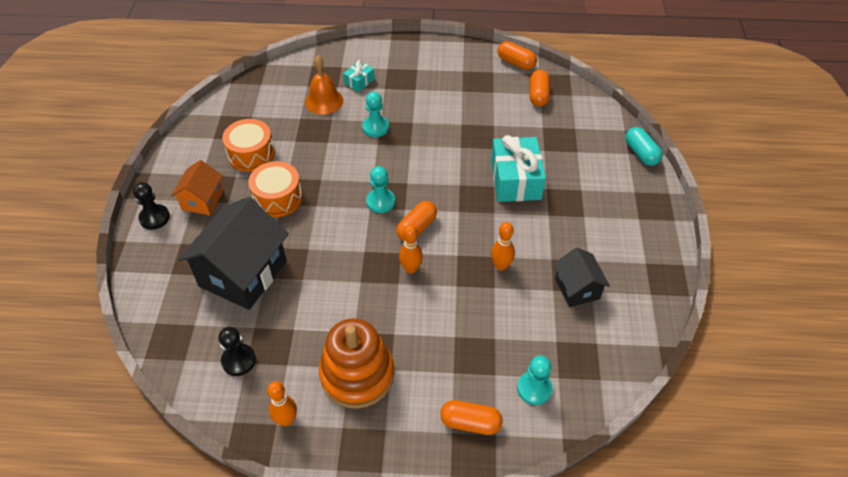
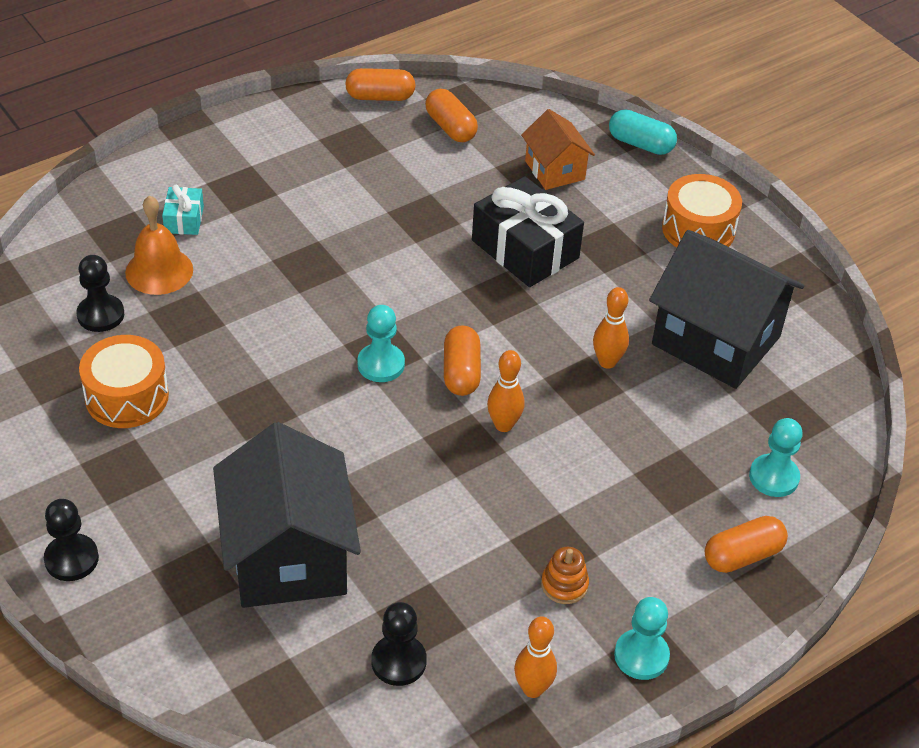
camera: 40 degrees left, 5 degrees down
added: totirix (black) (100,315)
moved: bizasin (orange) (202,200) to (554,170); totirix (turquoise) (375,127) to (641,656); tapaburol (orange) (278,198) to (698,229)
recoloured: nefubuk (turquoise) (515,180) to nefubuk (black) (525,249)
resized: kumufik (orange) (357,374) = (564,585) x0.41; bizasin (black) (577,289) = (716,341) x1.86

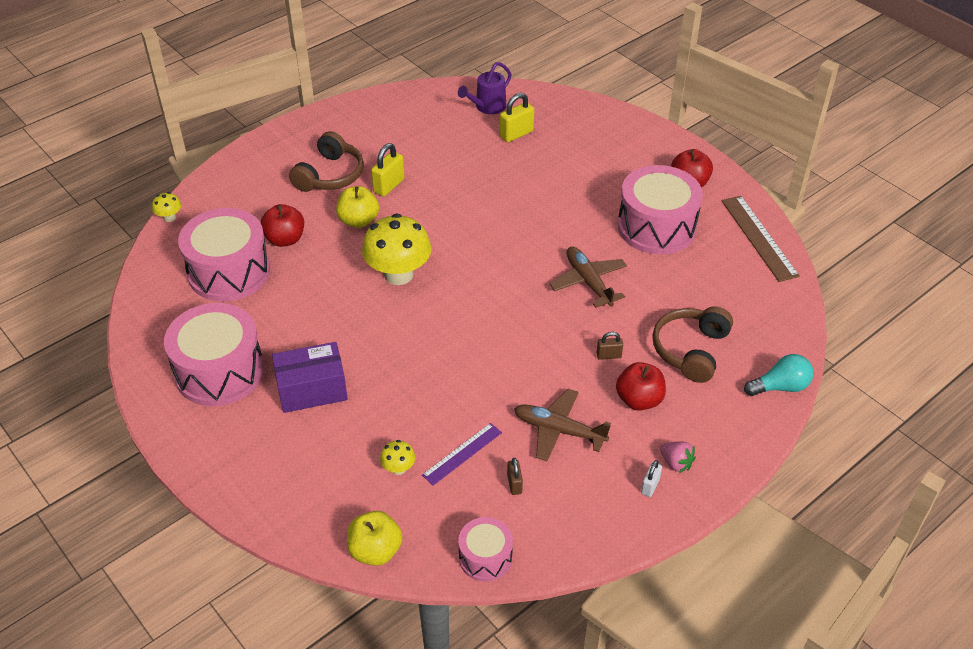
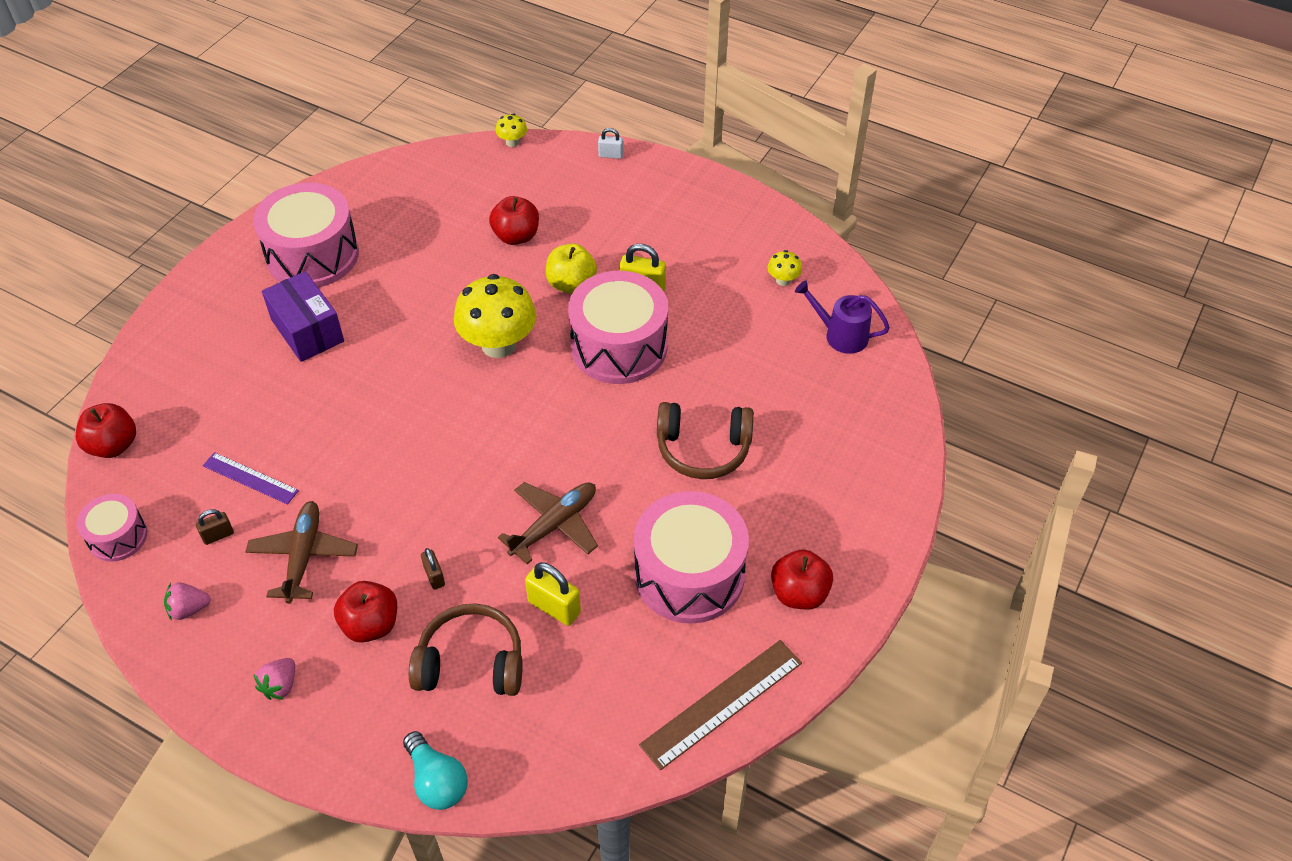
camera: 70 degrees right, 5 degrees up
added: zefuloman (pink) (189,609)
moved: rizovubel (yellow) (516,134) to (554,607); tapaburol (pink) (229,272) to (619,346); rizovubel (white) (650,486) to (610,155); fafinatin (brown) (330,175) to (703,449); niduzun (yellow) (398,468) to (783,280)
recoloured: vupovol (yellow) (375,551) to vupovol (red) (113,445)

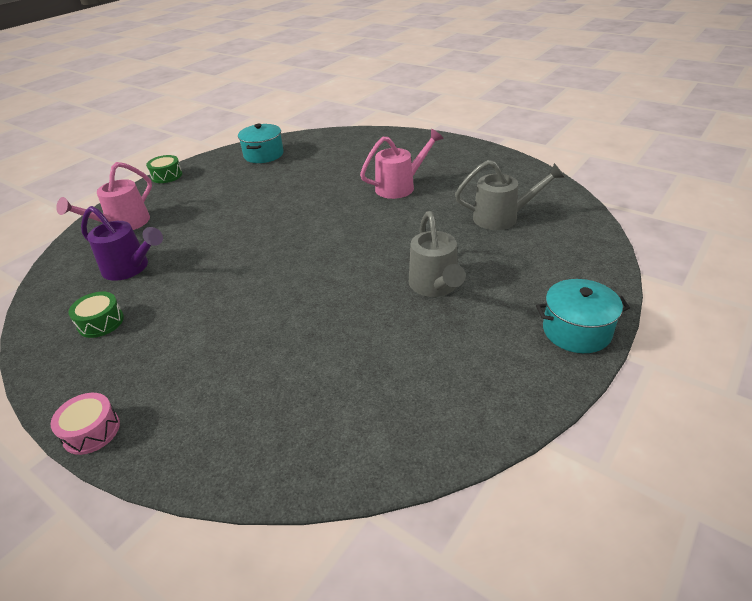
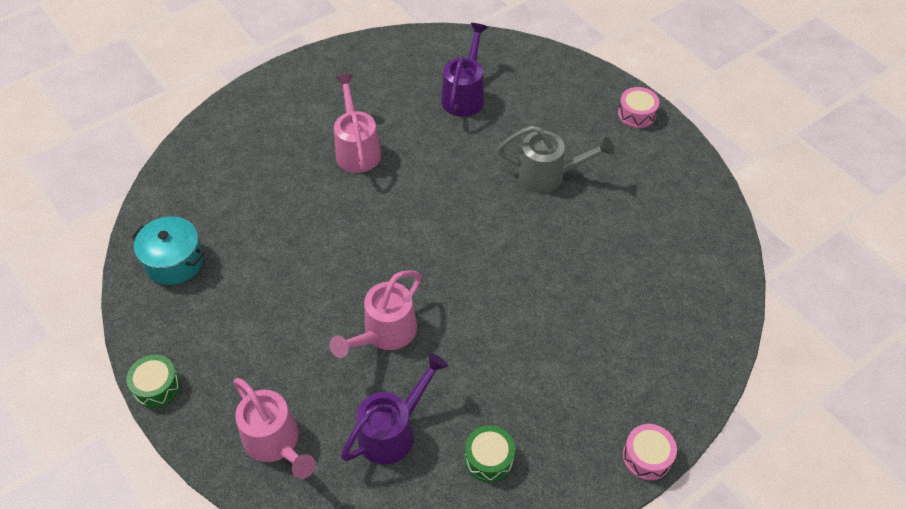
camera: 75 degrees left, 15 degrees up
added: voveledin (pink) (384,333)
replaced: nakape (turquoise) (576,331) to tapaburol (pink) (636,114)
recoloured: voveledin (grey) (502,217) to voveledin (purple) (465,95)

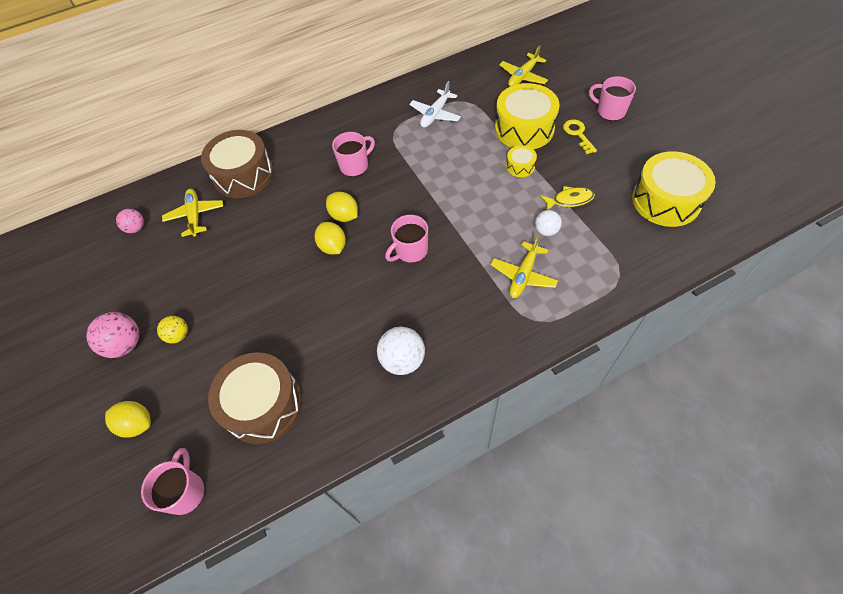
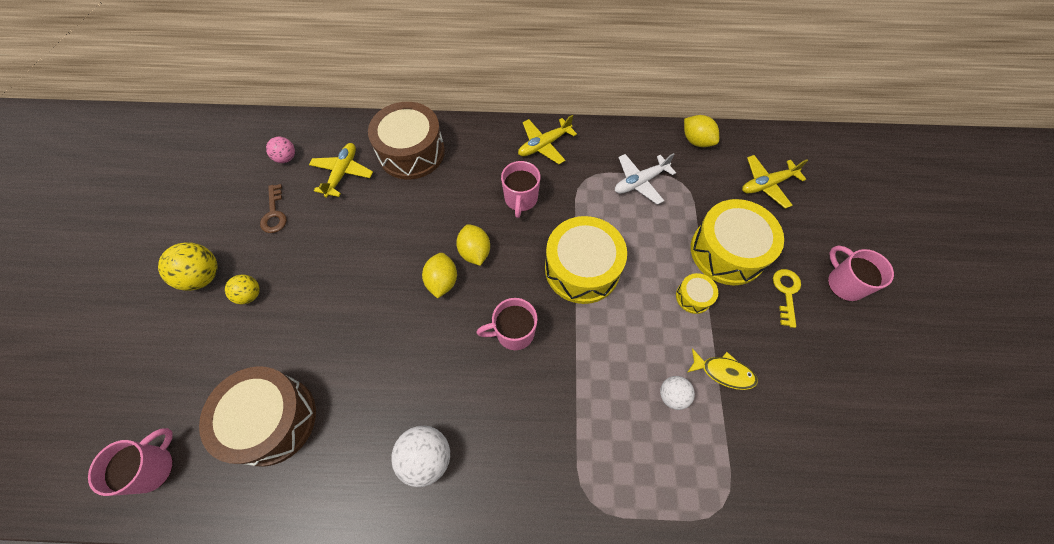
camera: 25 degrees right, 5 degrees up
added: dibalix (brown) (274,213)
moved: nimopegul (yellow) (523,275) to (544,145); tapaburol (yellow) (666,200) to (582,269); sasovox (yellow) (137,424) to (696,141)
recoloured: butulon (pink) (125,344) to butulon (yellow) (203,276)
turned: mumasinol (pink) (355,166) = (521,199) 105 degrees clockwise

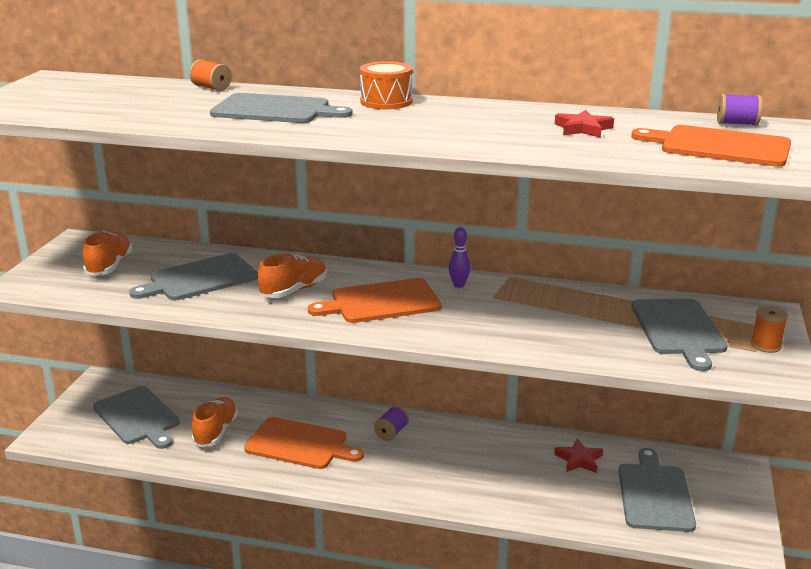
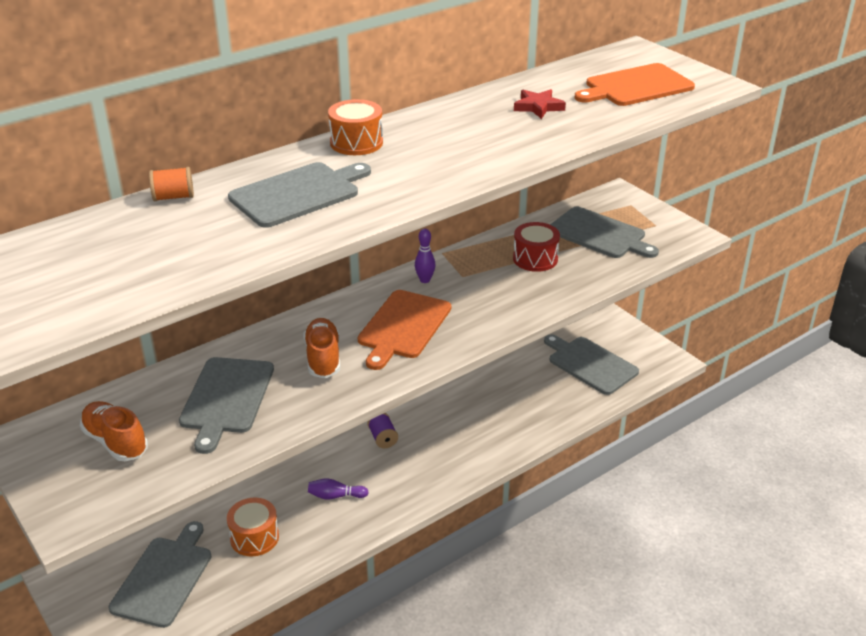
camera: 50 degrees left, 10 degrees up
removed: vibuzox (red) (579,459); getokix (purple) (737,124); getokix (orange) (765,345)
added: tapaburol (red) (535,259)
replaced: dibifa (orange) (216,432) to tapaburol (orange) (254,537); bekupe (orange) (300,444) to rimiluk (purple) (335,496)
turned: bekupe (grey) (138,417) = (163,578) 75 degrees counterclockwise

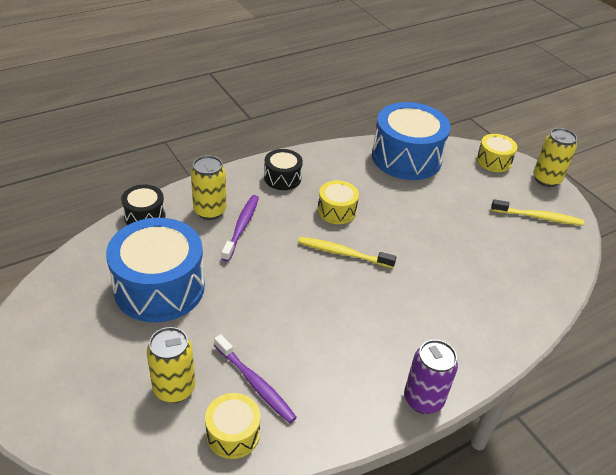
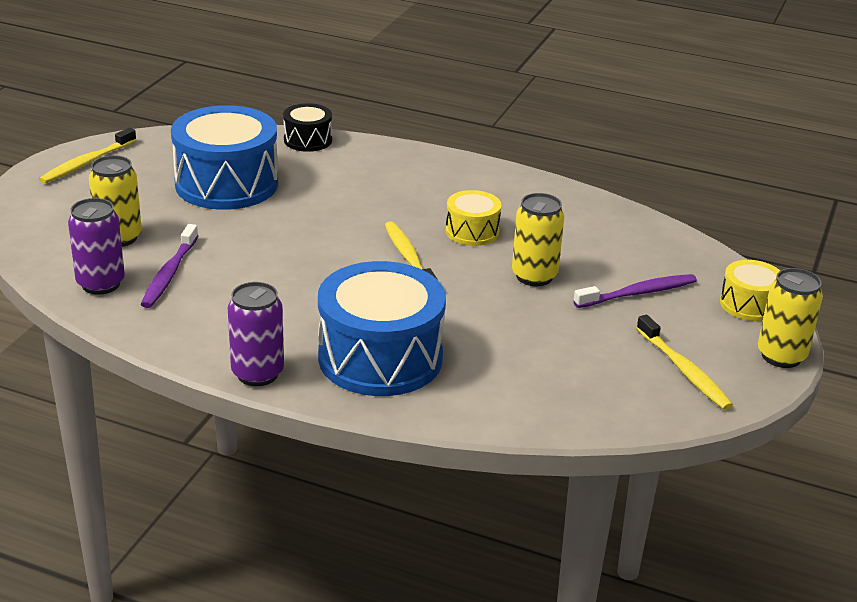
camera: 55 degrees right, 10 degrees down
removed: tapaburol (black) (282,178)
added: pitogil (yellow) (87,163)
moved: tapaburol (blue) (406,157) to (380,358); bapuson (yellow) (210,211) to (534,276); pitogil (purple) (241,227) to (638,293)
replaced: tapaburol (yellow) (233,434) to bapuson (purple) (101,284)

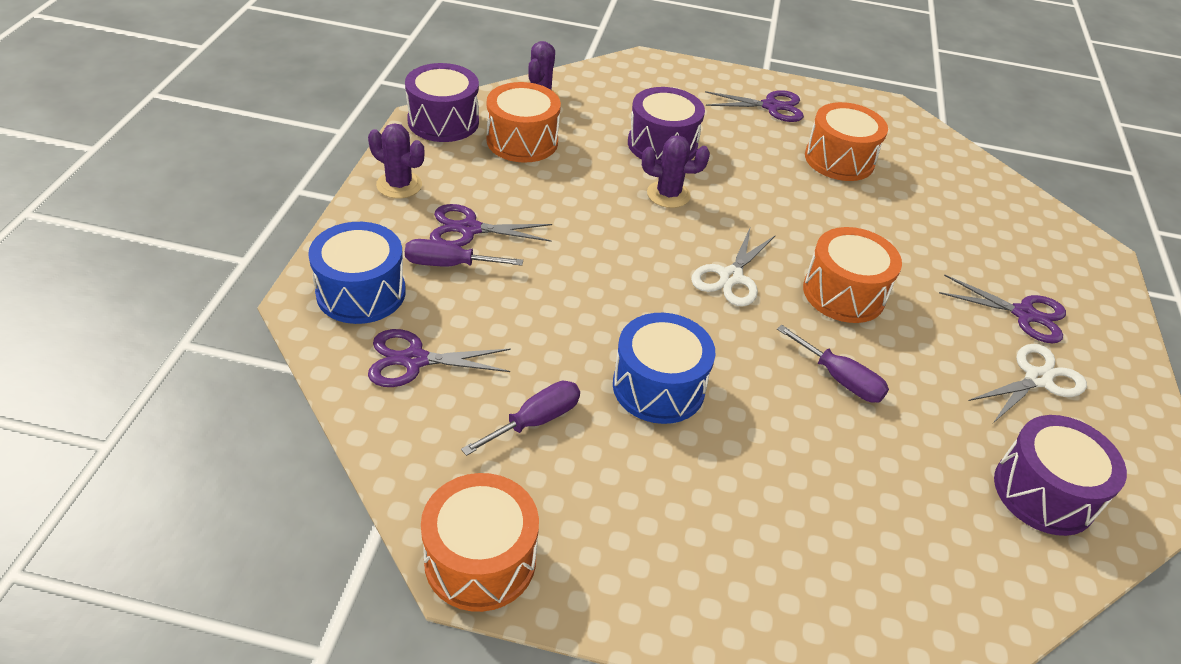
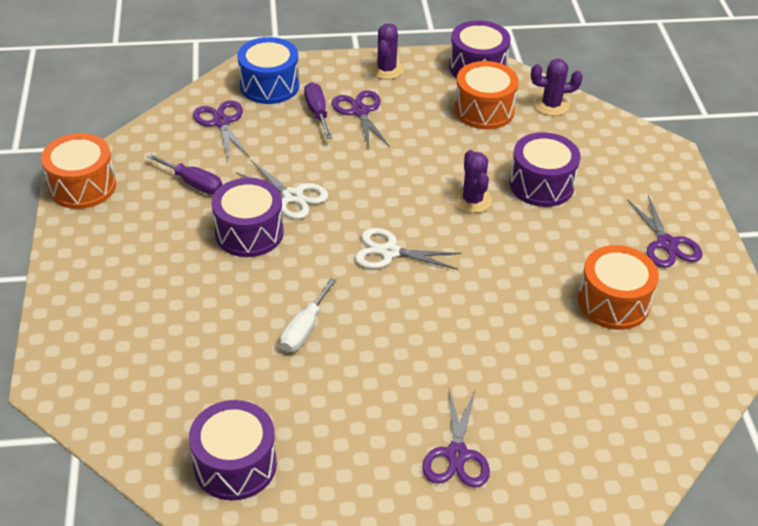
camera: 75 degrees right, 0 degrees up
removed: tapaburol (orange) (843,293)
moved: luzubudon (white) (1037,379) to (292,196)
recoloured: tapaburol (blue) (658,387) to tapaburol (purple) (249,232); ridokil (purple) (840,379) to ridokil (white) (304,329)

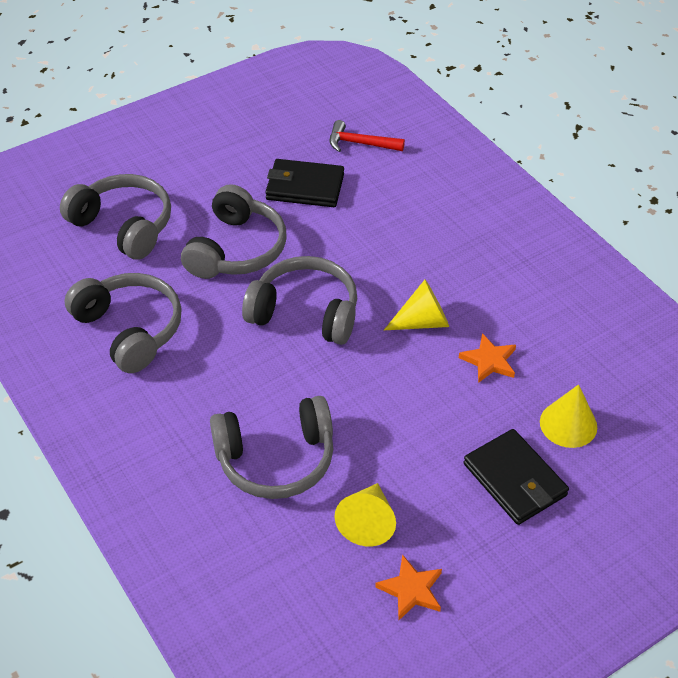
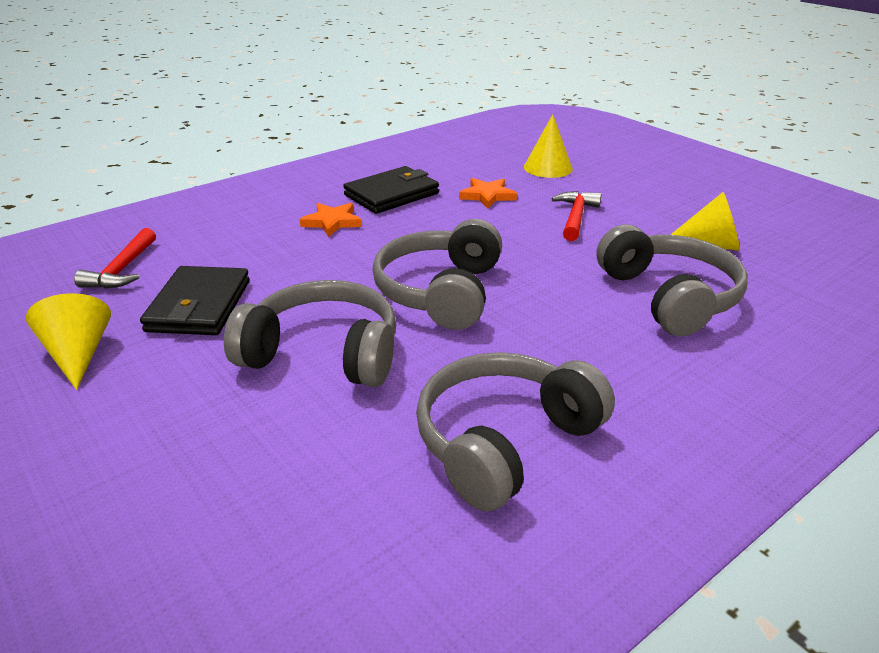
camera: 95 degrees left, 15 degrees down
removed: fafinatin (grey) (124,226)
added: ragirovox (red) (575,217)
moved: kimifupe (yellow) (423,321) to (78,354); vibuzox (orange) (411,590) to (332,222); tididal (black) (515,480) to (392,194)

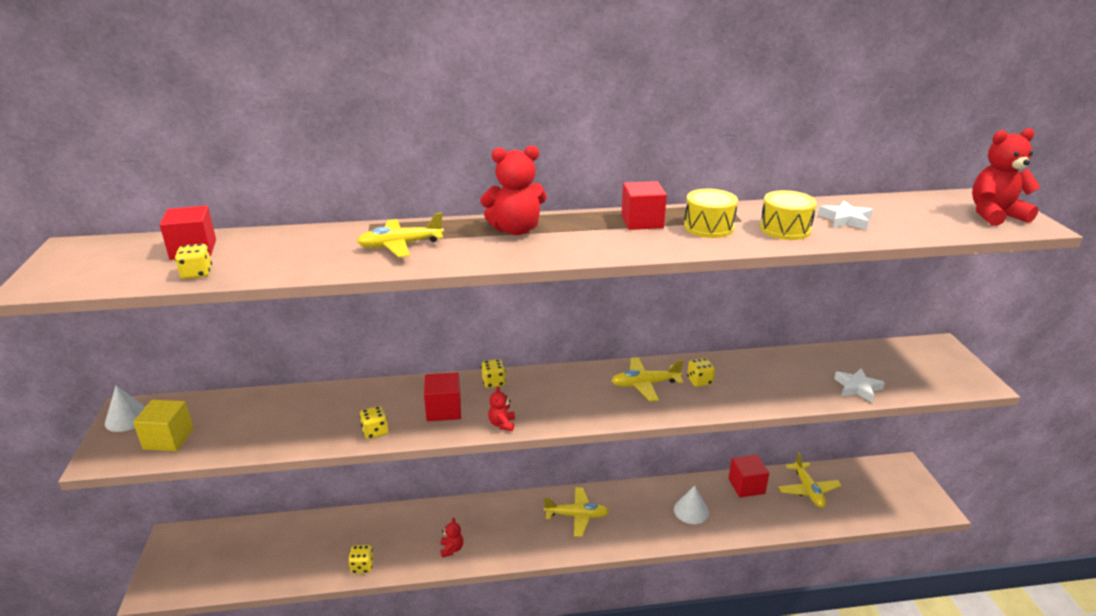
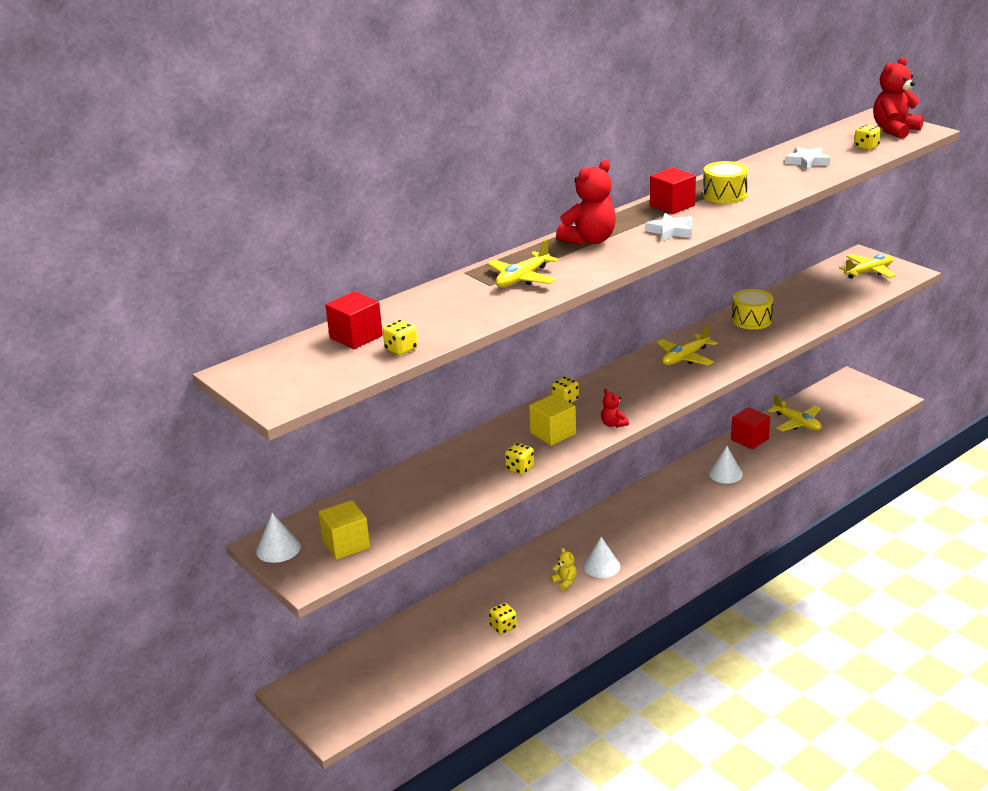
camera: 30 degrees left, 0 degrees up
added: kimifupe (white) (601,566)
moved: vibuzox (white) (857,388) to (671,231); tapaburol (yellow) (785,229) to (751,320); nimopegul (yellow) (577,516) to (869,272); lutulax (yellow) (699,381) to (866,147)
recoloured: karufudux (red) (444,410) to karufudux (yellow) (553,433); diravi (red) (451,549) to diravi (yellow) (565,582)

